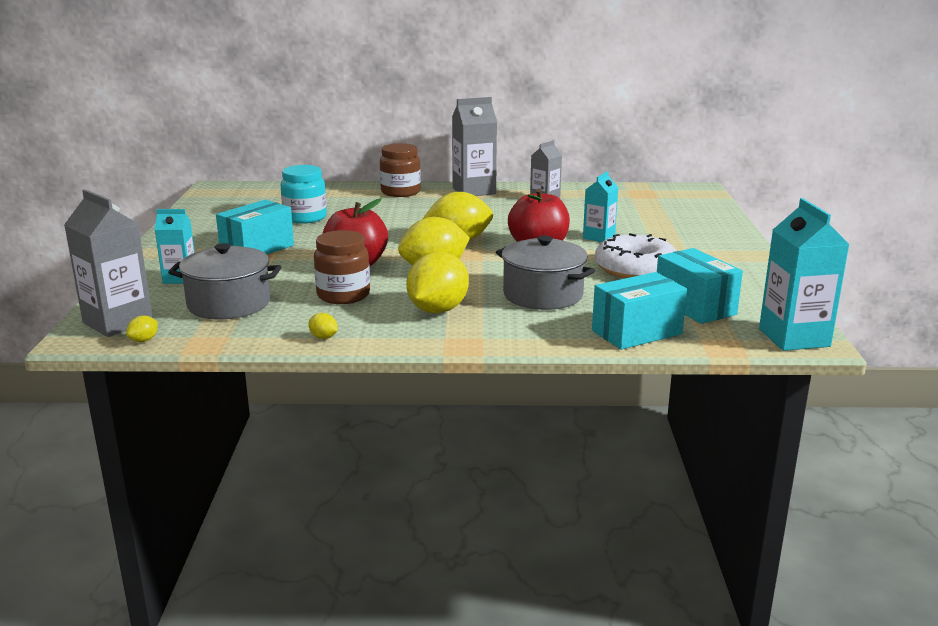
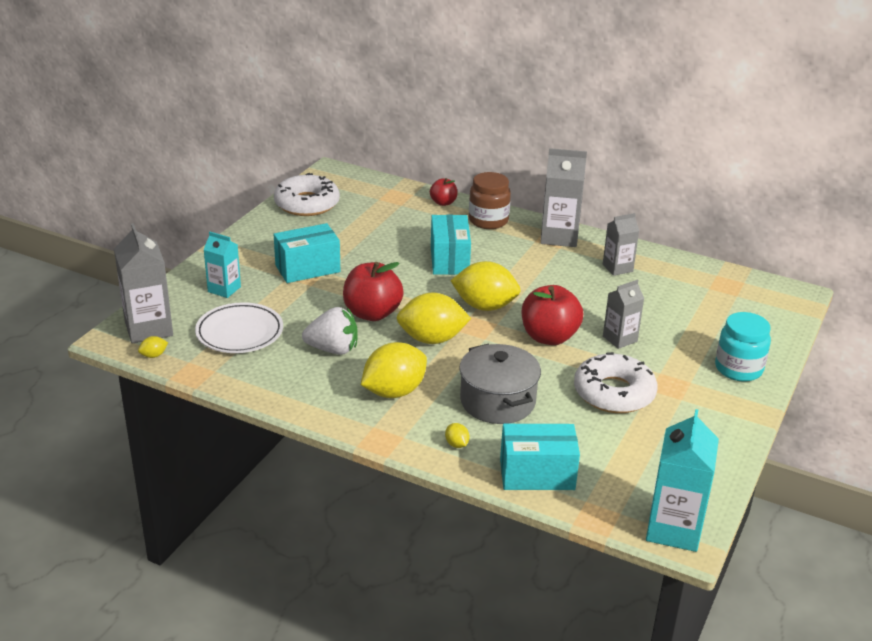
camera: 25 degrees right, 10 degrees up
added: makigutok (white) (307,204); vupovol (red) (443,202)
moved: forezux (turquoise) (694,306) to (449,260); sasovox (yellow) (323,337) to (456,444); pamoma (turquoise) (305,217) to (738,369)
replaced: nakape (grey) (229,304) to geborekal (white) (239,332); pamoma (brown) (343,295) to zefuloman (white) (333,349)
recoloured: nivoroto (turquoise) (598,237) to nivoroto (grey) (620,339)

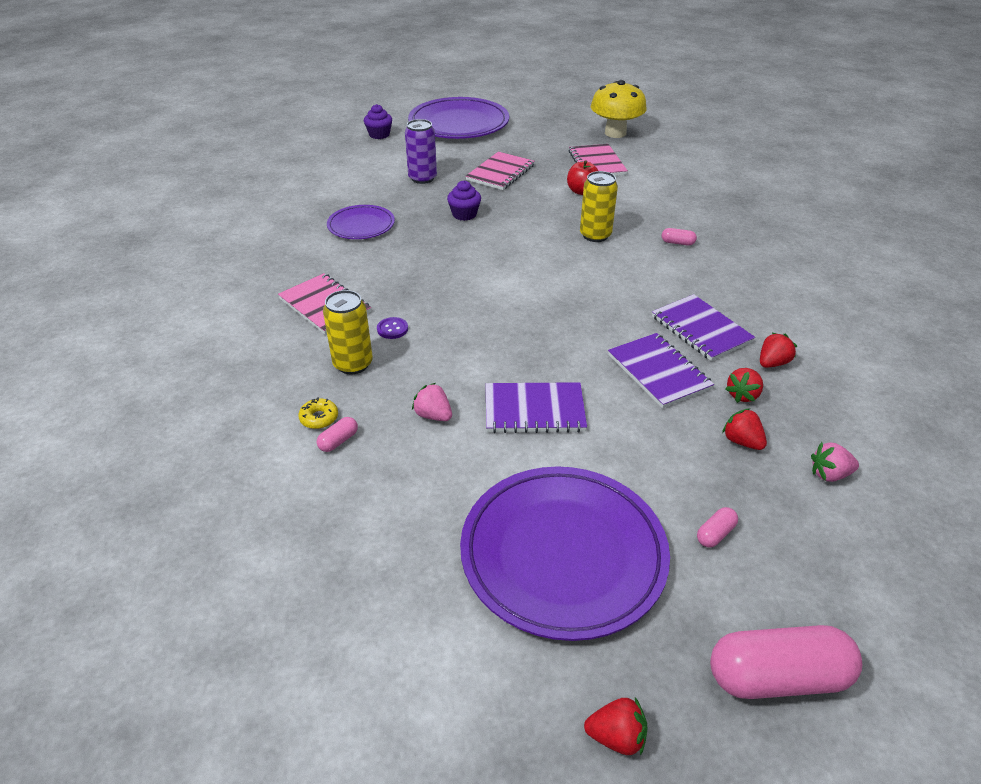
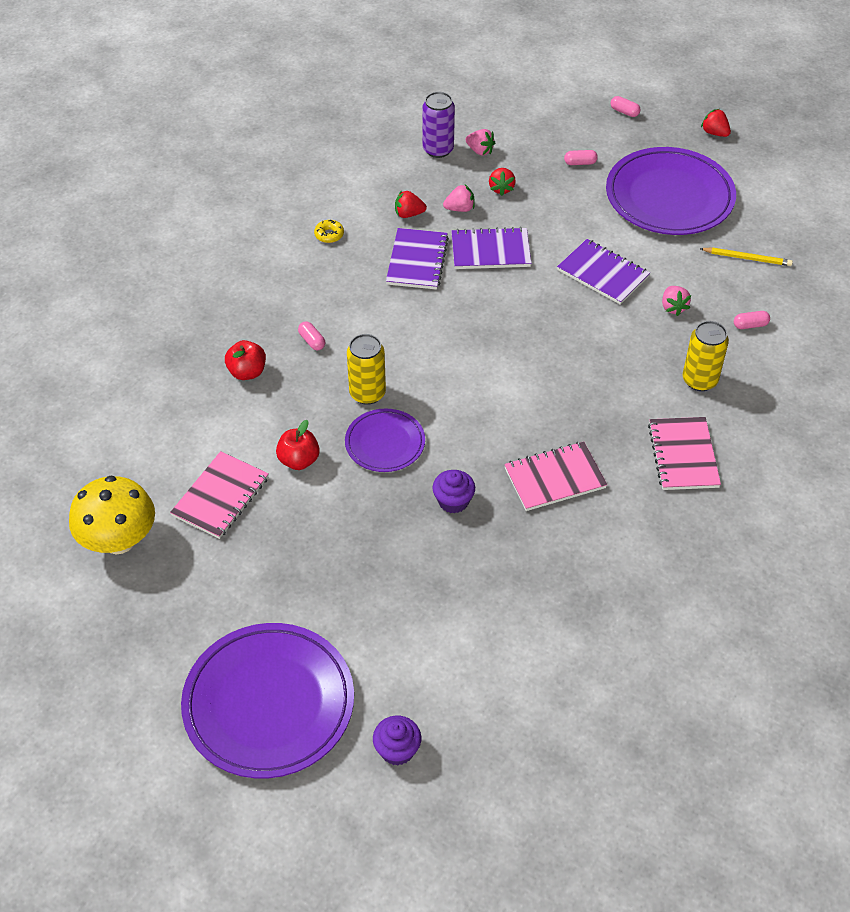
camera: 140 degrees left, 10 degrees up
removed: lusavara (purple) (392,329)
added: vupovol (red) (247,372); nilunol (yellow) (747,258)
moved: makigutok (yellow) (319,418) to (329,235); geborekal (purple) (361,226) to (385,443); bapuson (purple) (422,178) to (438,149); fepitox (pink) (500,173) to (554,478)
recoloured: zefuloman (red) (742,395) to zefuloman (pink) (460,209)
turned: fepitox (purple) (658,372) = (490,251) 75 degrees clockwise
resized: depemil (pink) (777,677) = (624,112) x0.43

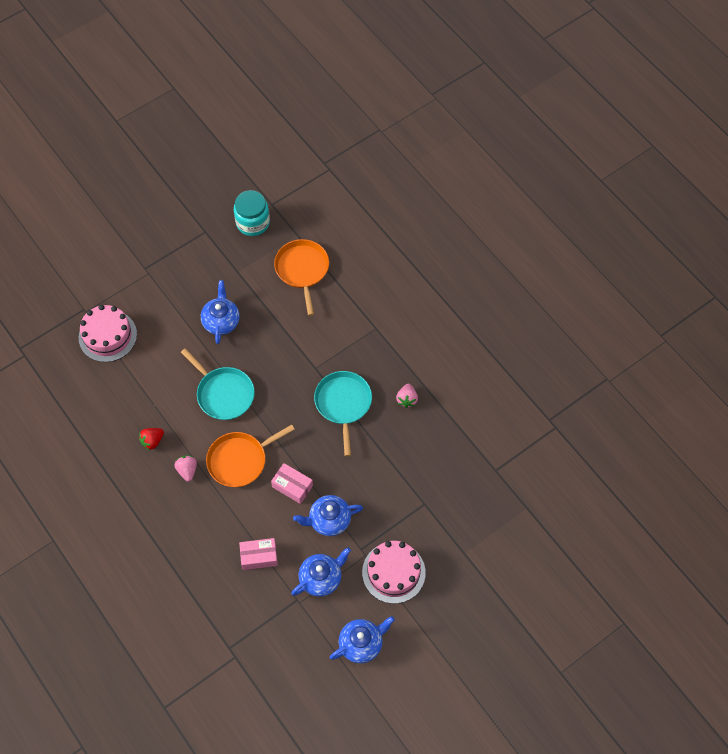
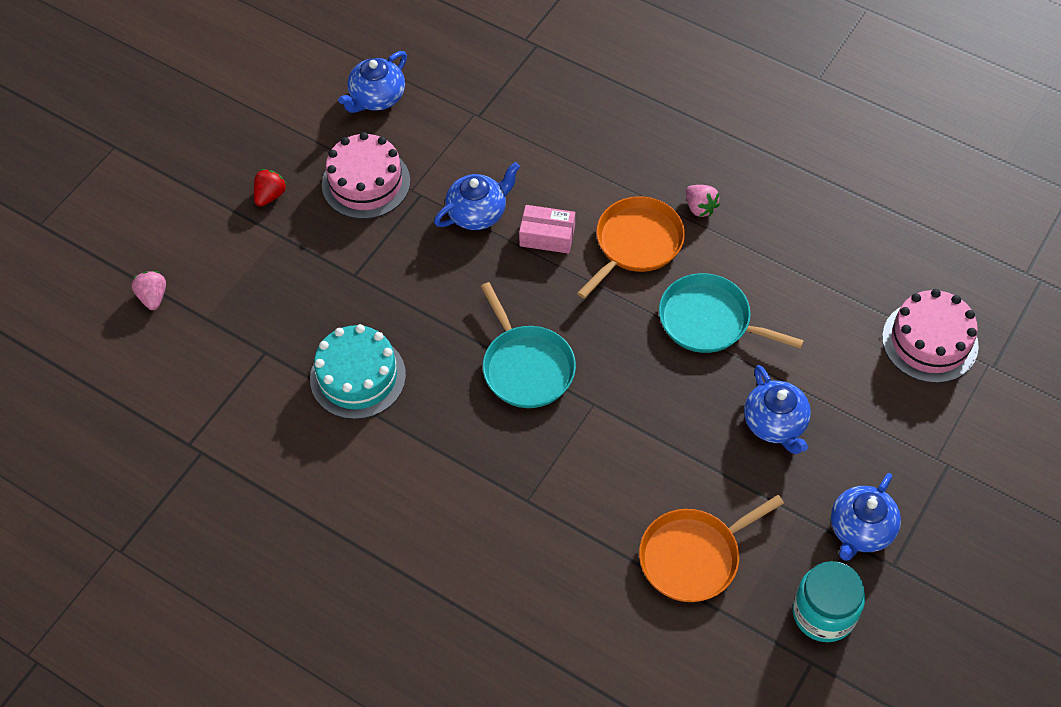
camera: 160 degrees right, 5 degrees down
removed: forezux (pink) (259,556)
added: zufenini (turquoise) (358,377)
moved: zefuloman (pink) (407,399) to (153,297); zefuloman (red) (152,441) to (270,195); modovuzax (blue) (321,578) to (860,530)
turned: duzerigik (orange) (302,270) = (693,557) 90 degrees clockwise

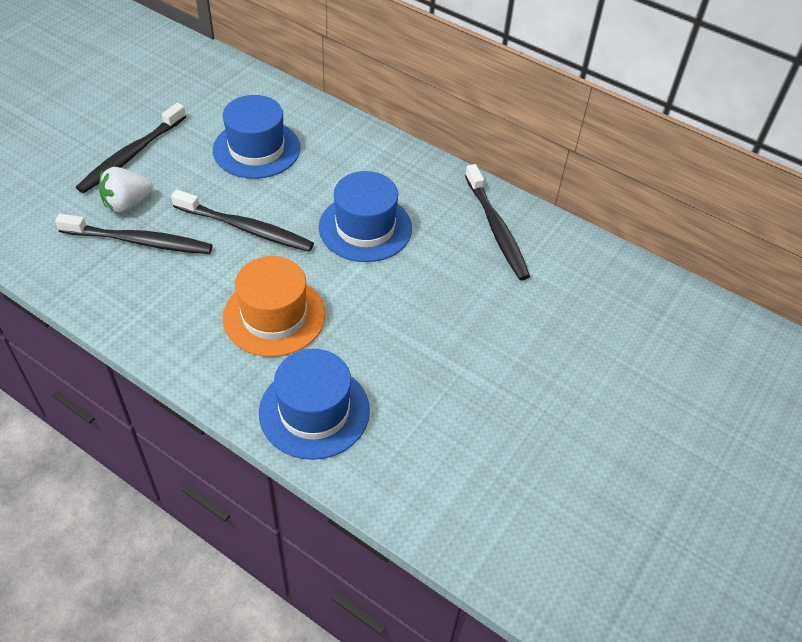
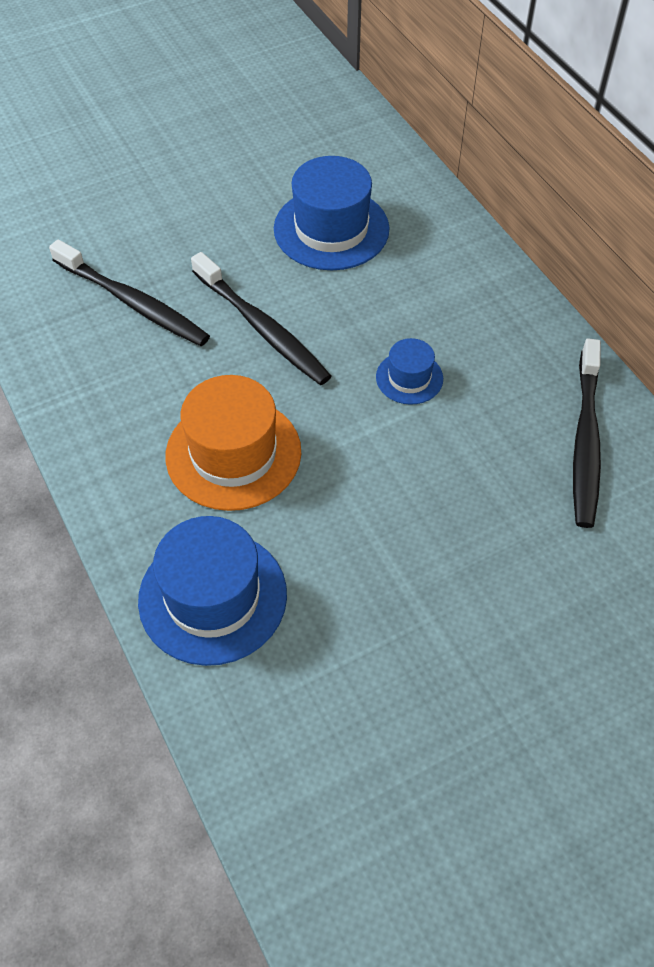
camera: 30 degrees right, 5 degrees up
removed: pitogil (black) (131,155); zefuloman (white) (127,203)
resized: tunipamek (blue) (365,227) = (409,378) x0.52

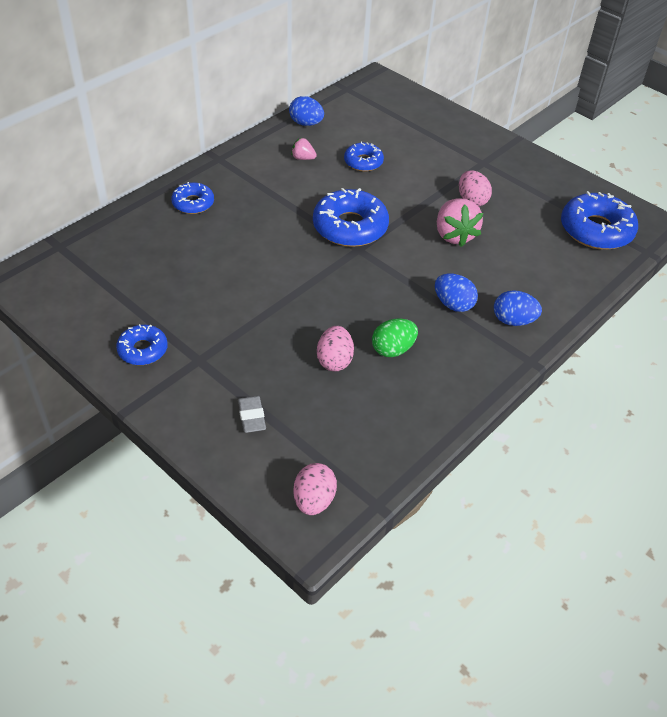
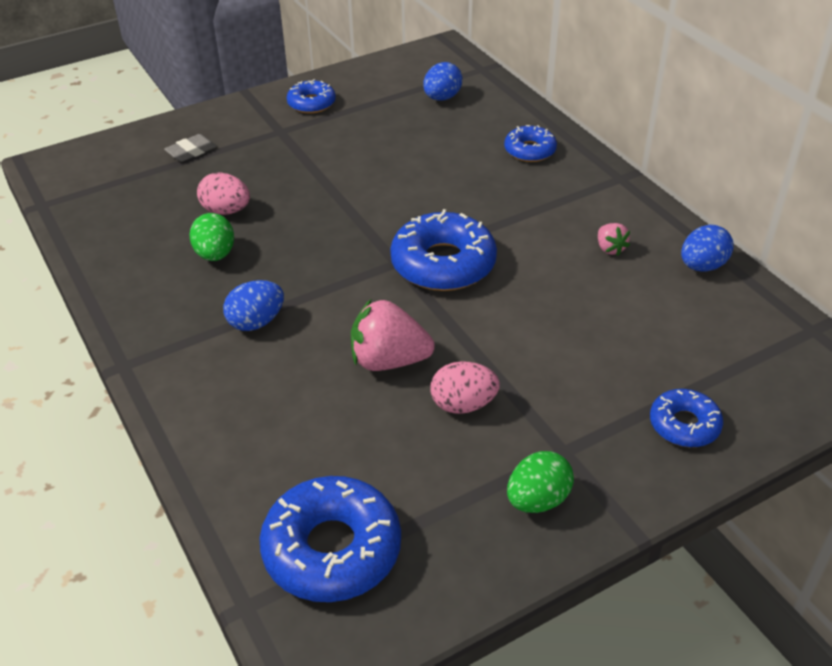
camera: 110 degrees right, 5 degrees down
removed: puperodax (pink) (314,500)
added: puperodax (green) (537,500)
moved: puperodax (blue) (513,320) to (442,98); makigutok (blue) (363,162) to (684,425)
turned: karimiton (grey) (251,416) = (191,151) 45 degrees counterclockwise; zefuloman (pink) (303,158) = (610,248) 120 degrees clockwise

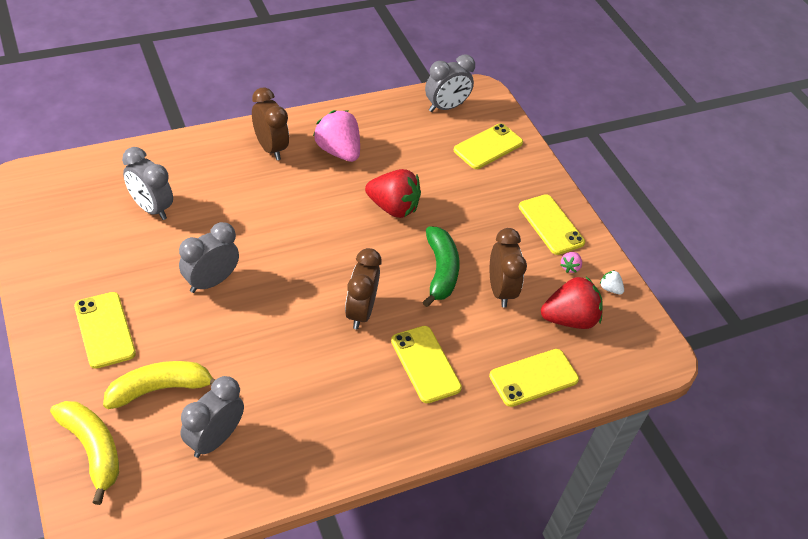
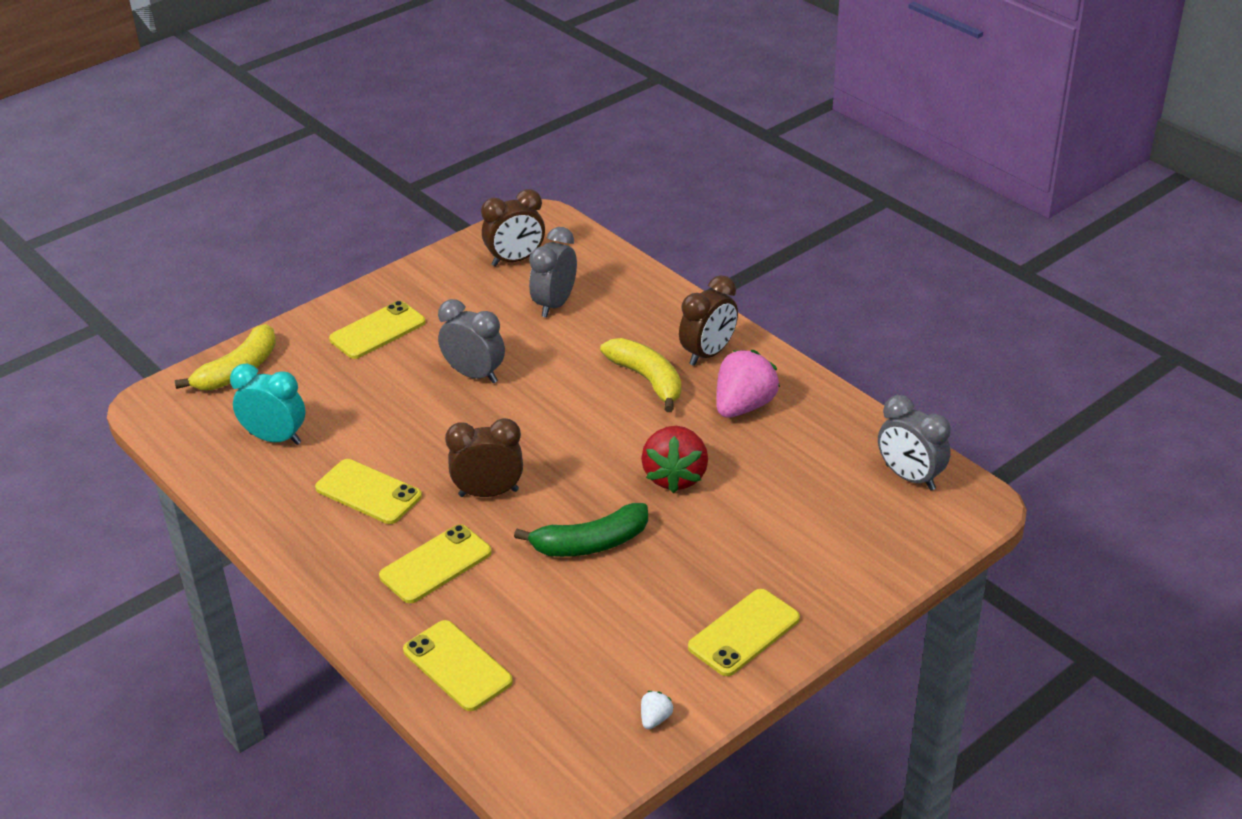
camera: 80 degrees right, 10 degrees down
removed: zefuloman (red) (569,319); zefuloman (pink) (569,267)
moved: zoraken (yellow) (488,146) to (368,492); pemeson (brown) (500,290) to (515,260); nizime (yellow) (160,389) to (647,380)
recoloured: pemeson (grey) (214,439) to pemeson (turquoise) (275,438)

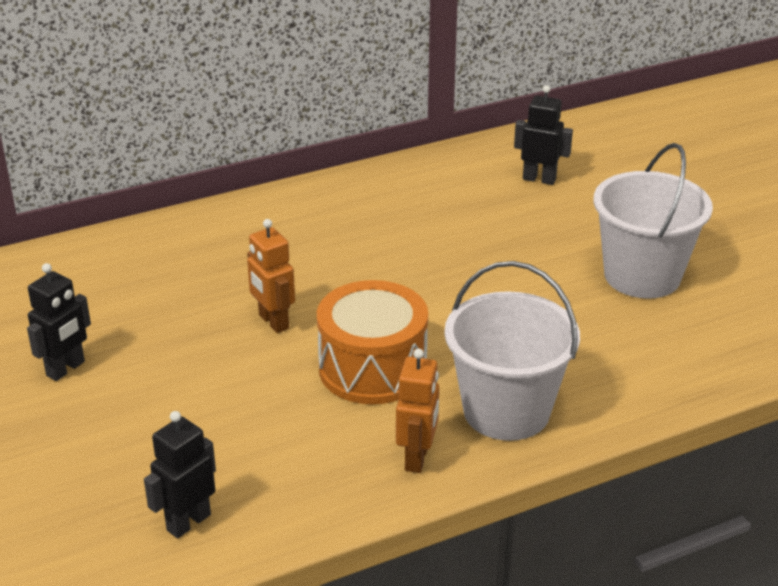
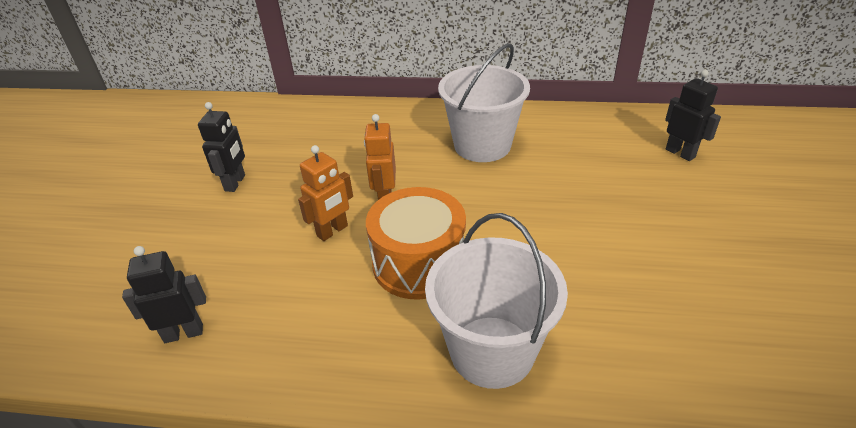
camera: 35 degrees right, 5 degrees up
moved: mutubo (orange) (417,458) to (332,231); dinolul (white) (642,276) to (482,145)
turned: mutubo (black) (66,369) = (235,183) 60 degrees counterclockwise

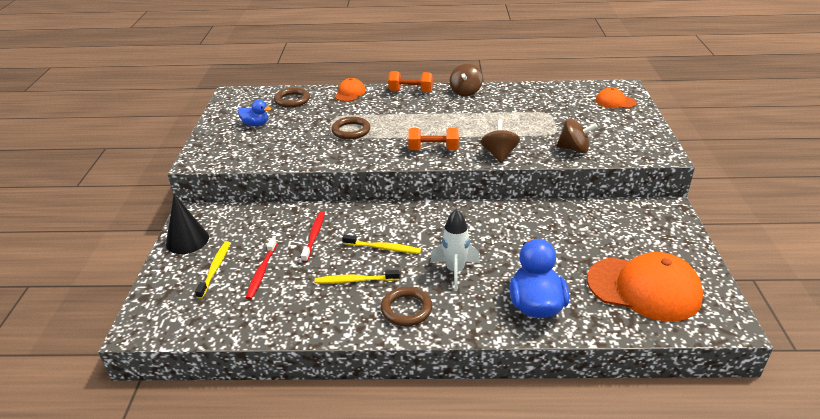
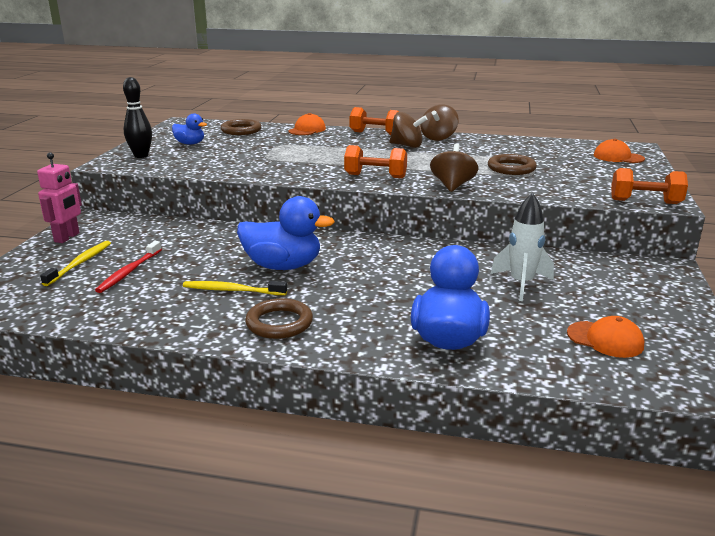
camera: 10 degrees right, 10 degrees down
removed: pitogil (red) (314,236)
added: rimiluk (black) (141,156); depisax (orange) (645,202)
moved: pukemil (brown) (574,149) to (407,146); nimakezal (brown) (351,131) to (511,168); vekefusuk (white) (455,271) to (521,284)
replaced: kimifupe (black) (187,240) to mutubo (pink) (67,237); pitogil (yellow) (383,248) to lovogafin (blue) (283,266)
resized: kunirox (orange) (644,288) = (605,339) x0.48

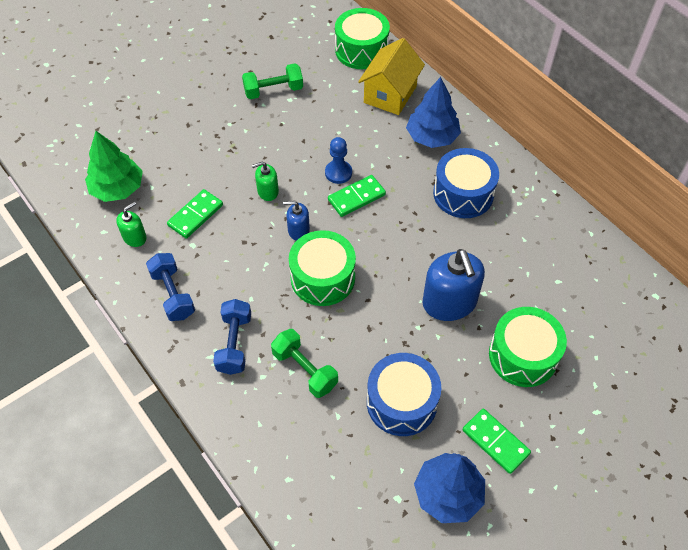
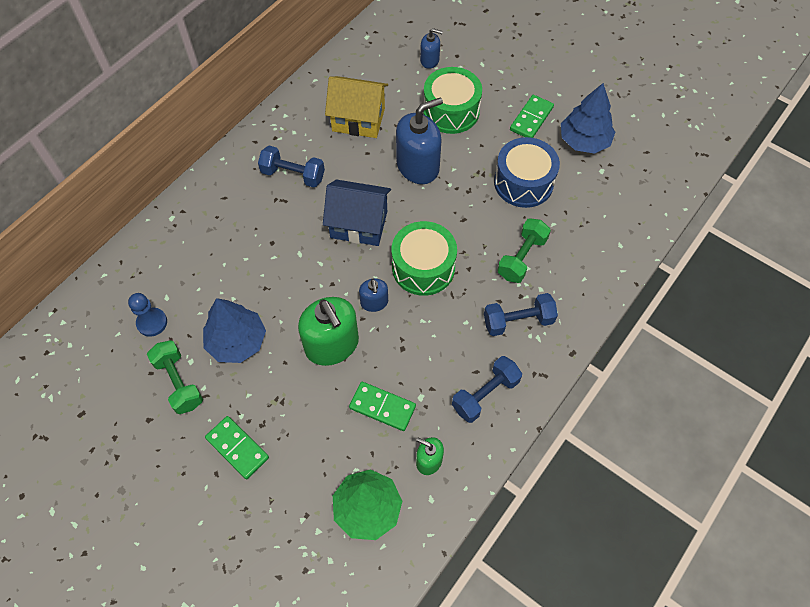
camera: 105 degrees left, 5 degrees up
removed: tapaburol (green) (361,50)
added: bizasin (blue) (359,224); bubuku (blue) (429,60)
moved: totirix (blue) (338,173) to (152,322); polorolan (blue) (432,137) to (237,341); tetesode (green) (356,197) to (237,448); bizasin (yellow) (390,94) to (358,119)
replaced: tapaburol (blue) (463,193) to depisax (blue) (293,175)
resized: bubuku (green) (268,191) = (332,345) x1.95

